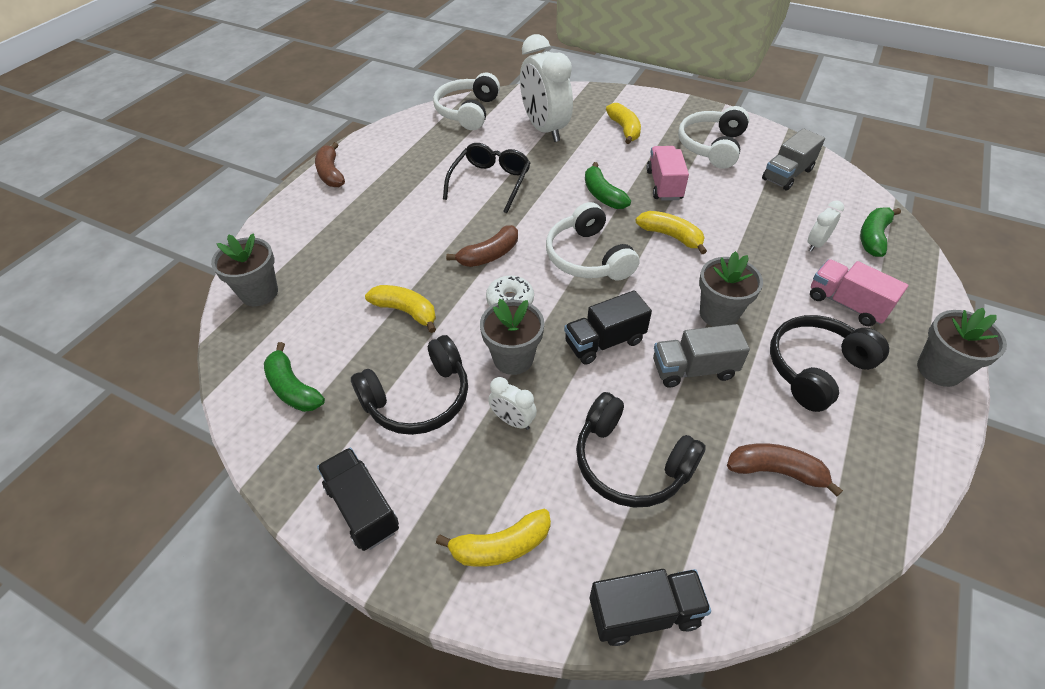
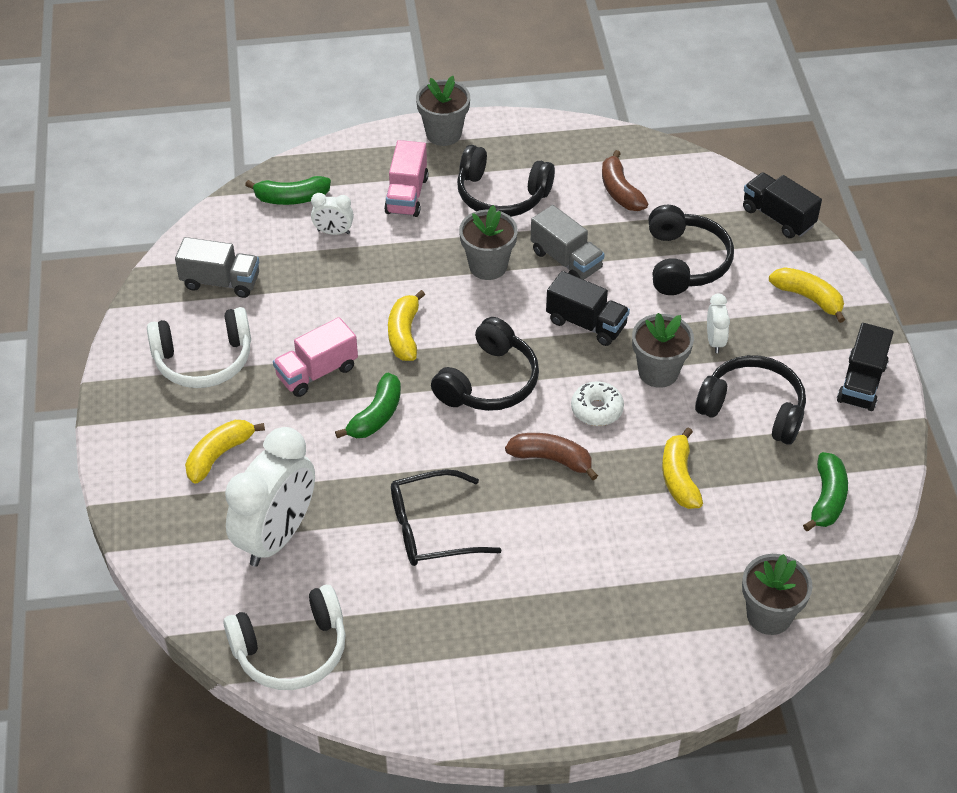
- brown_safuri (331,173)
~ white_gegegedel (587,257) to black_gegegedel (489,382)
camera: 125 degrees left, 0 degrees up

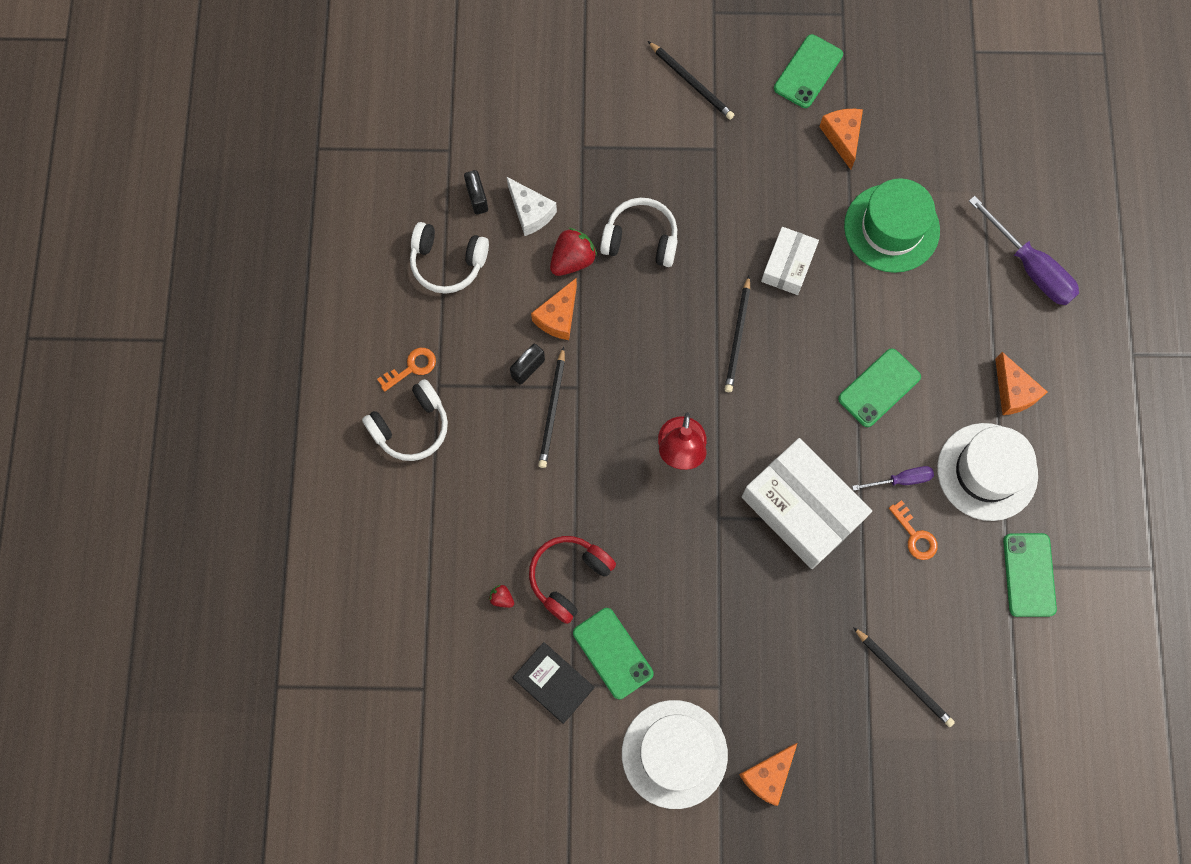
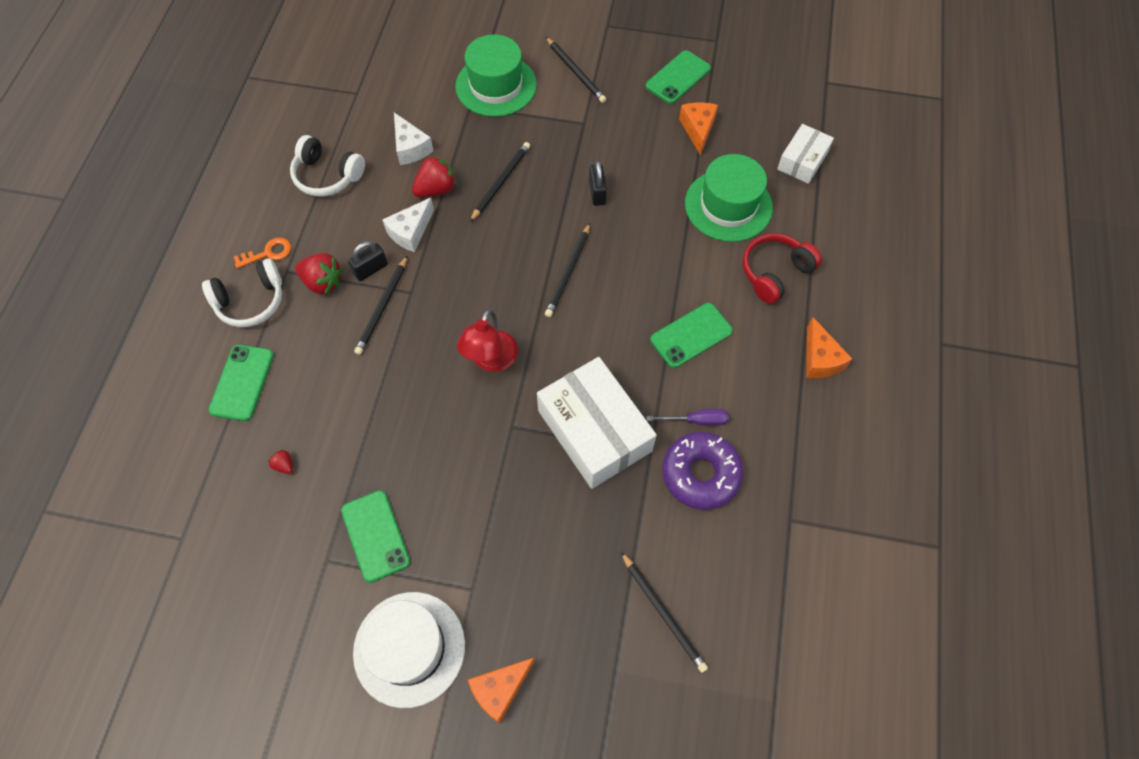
~ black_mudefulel (477,198) to (597,193)
- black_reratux (553,683)
~ red_gegegedel (569,577) to (774,272)
~ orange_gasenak (558,317) to white_gasenak (410,232)
~ white_gegegedel (641,239) to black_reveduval (501,182)
~ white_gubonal (788,265) to (802,160)
~ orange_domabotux (915,535) to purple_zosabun (700,474)
- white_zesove (987,471)
- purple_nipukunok (1030,267)
~ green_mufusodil (1029,575) to (242,382)
+ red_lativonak (323,282)
+ green_zesove (496,85)
camera: 10 degrees right, 10 degrees down

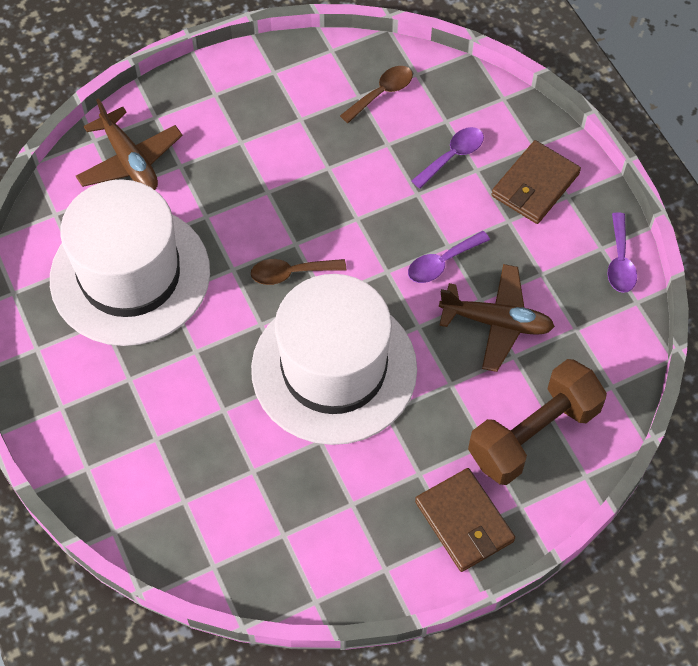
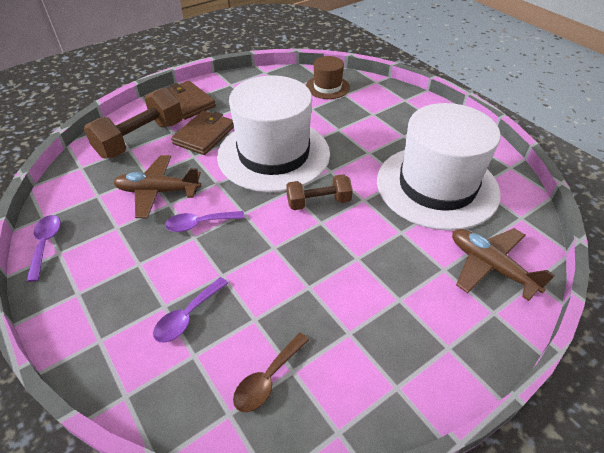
~ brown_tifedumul (291,273) to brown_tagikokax (318,202)
~ purple_tifedumul (442,263) = (199,224) 150 degrees counterclockwise
~ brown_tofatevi (535,185) to (204,135)
+ brown_zesove (327,87)
camera: 170 degrees right, 15 degrees down

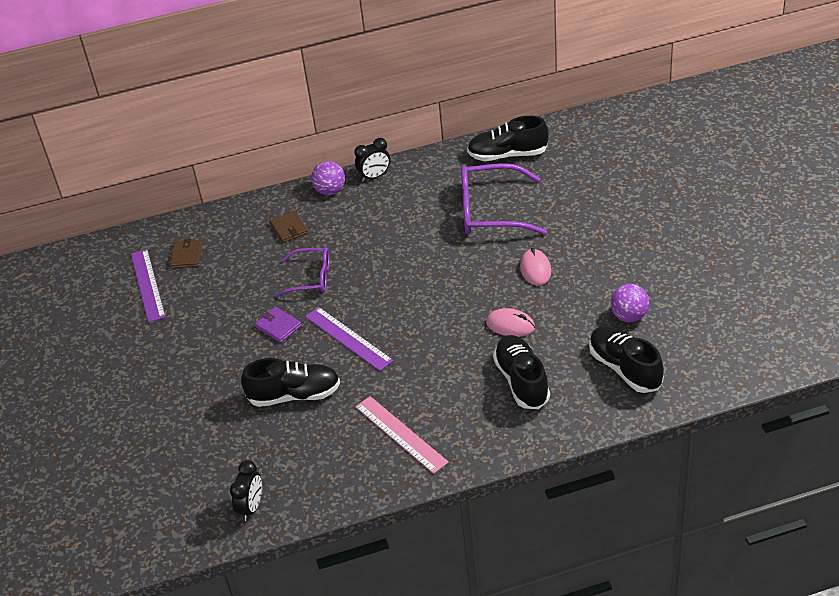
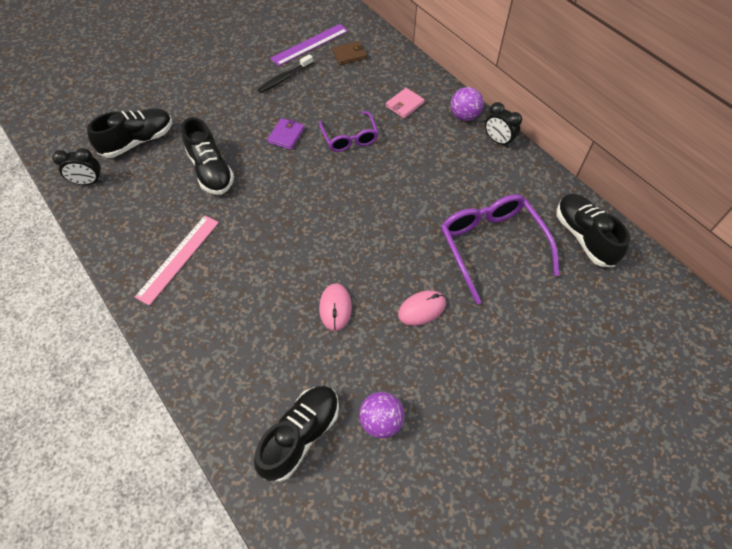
~ brown_tofatevi (289,228) to pink_tofatevi (404,104)
- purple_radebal (348,338)
~ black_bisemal (521,381) to (138,141)
+ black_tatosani (284,78)
camera: 65 degrees right, 15 degrees up

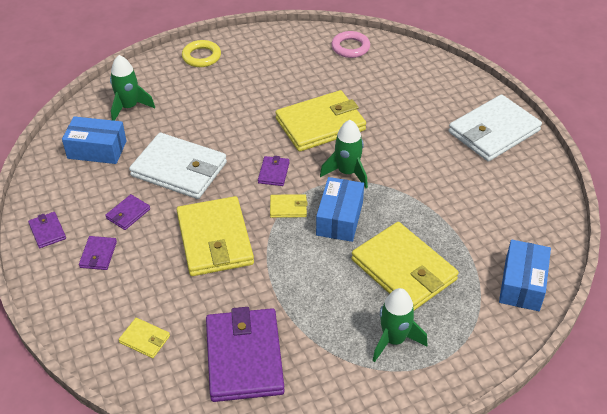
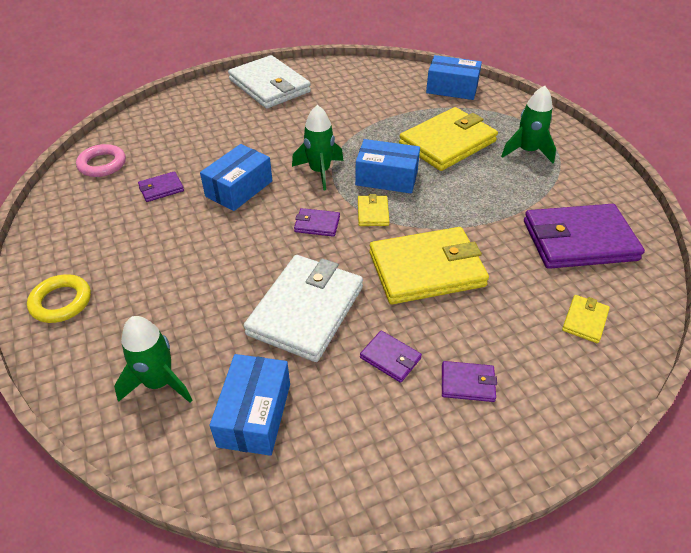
~ purple_tofatevi (47,231) to (161,188)
~ yellow_tofatevi (320,124) to blue_gubonal (239,189)
camera: 90 degrees left, 0 degrees up

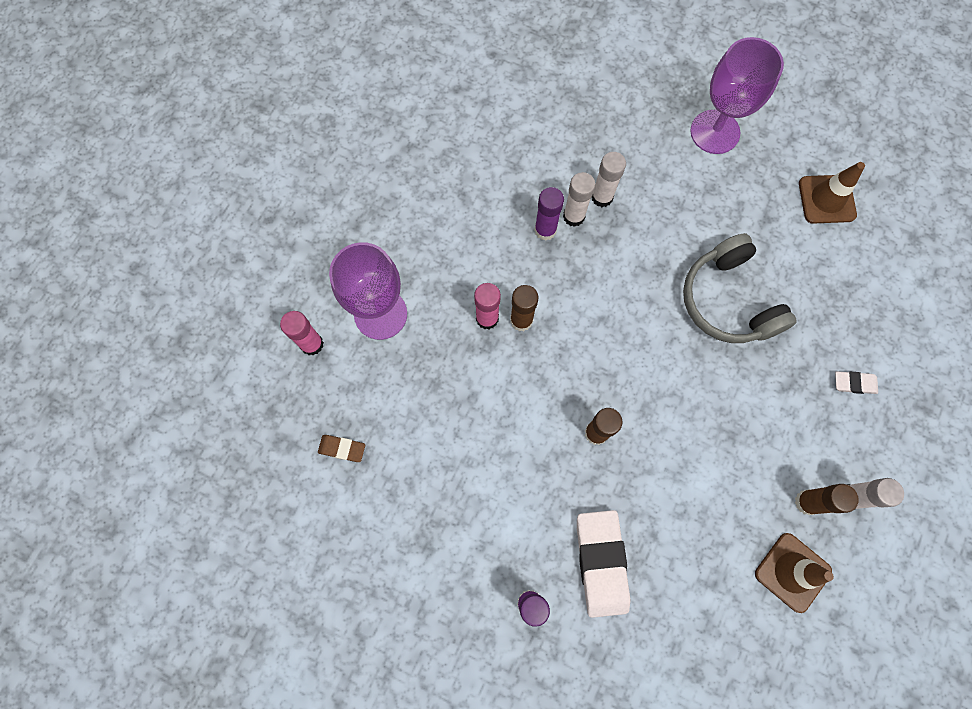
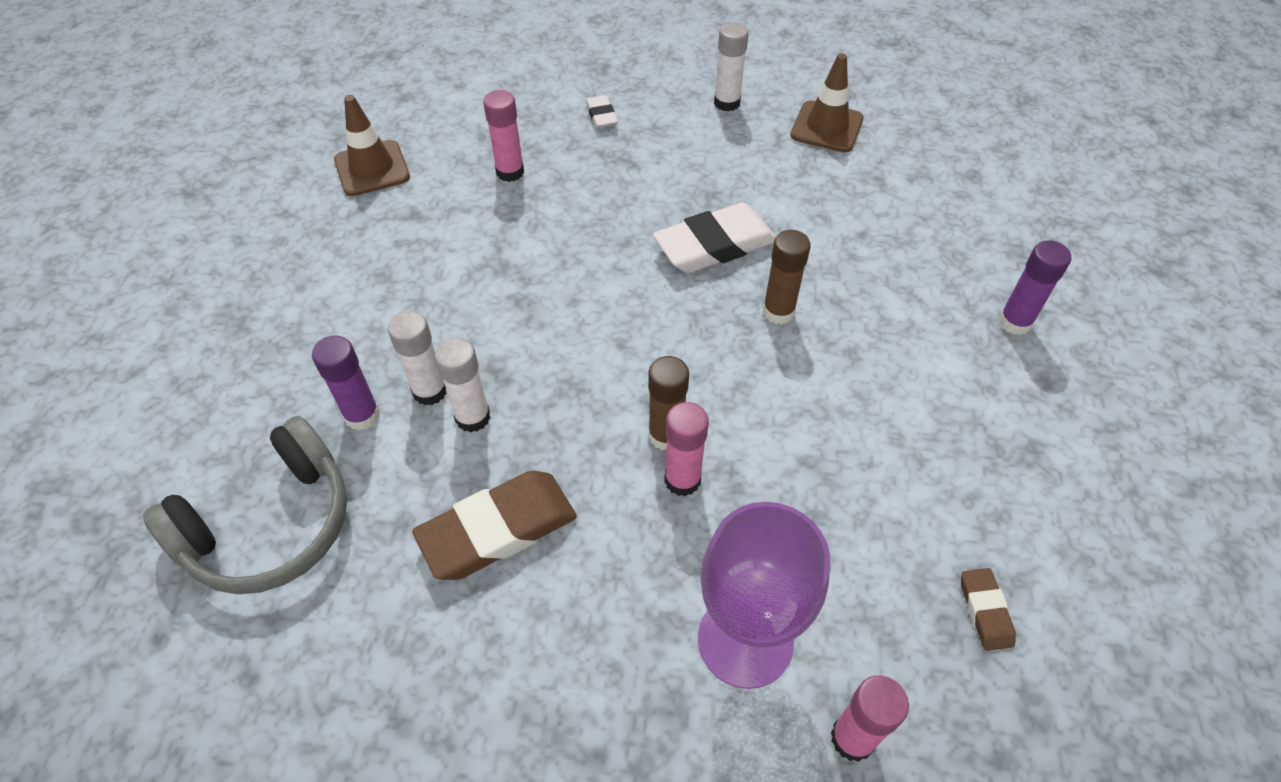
~ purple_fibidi (545,230) to (362,415)
~ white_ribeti (601,563) to (715,245)
~ grey_gegegedel (729,300) to (270,525)
- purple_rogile (715,132)
- brown_fibidi (807,502)
+ brown_ribeti (498,530)
+ pink_fibidi (510,172)
camera: 110 degrees left, 20 degrees down

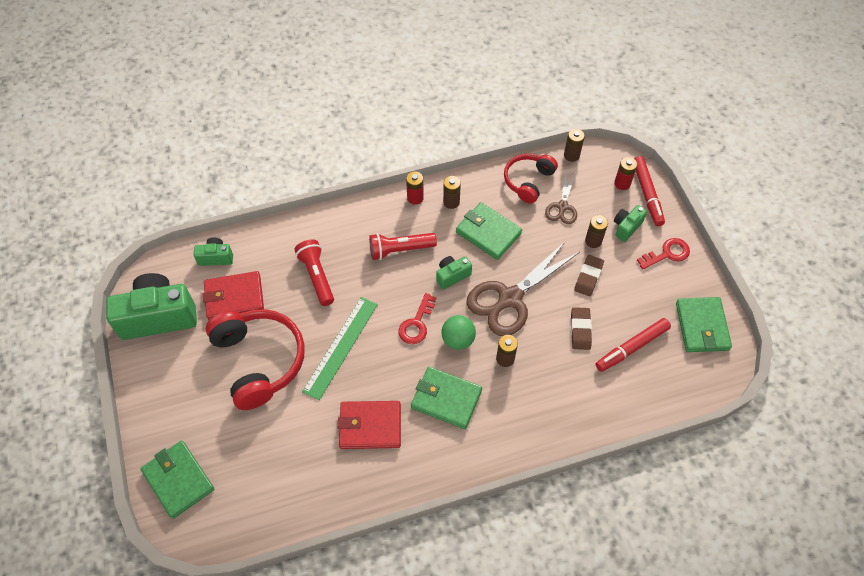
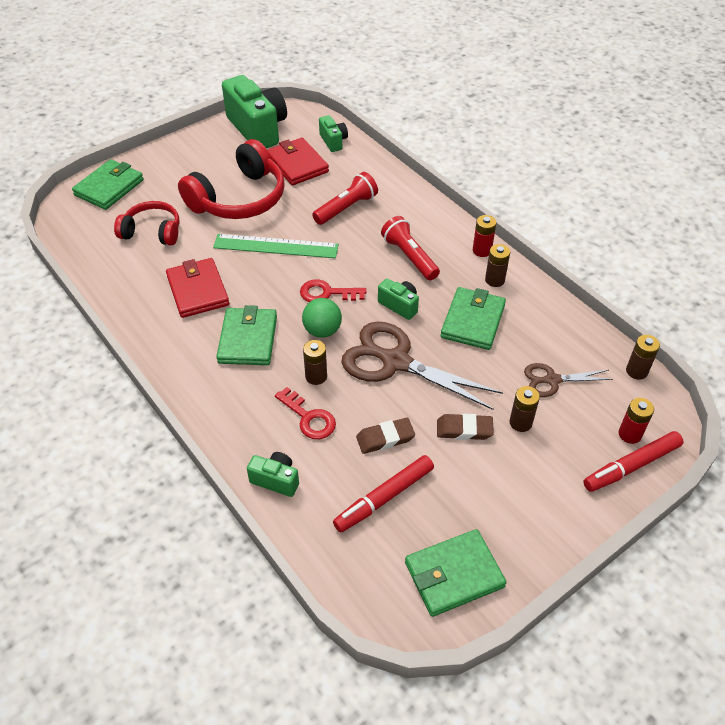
~ red_gegegedel (528,181) to (152,231)
~ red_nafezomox (632,348) = (384,498) 75 degrees counterclockwise
~ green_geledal (626,227) to (276,480)
~ red_domabotux (667,254) to (309,418)
camera: 70 degrees right, 10 degrees down

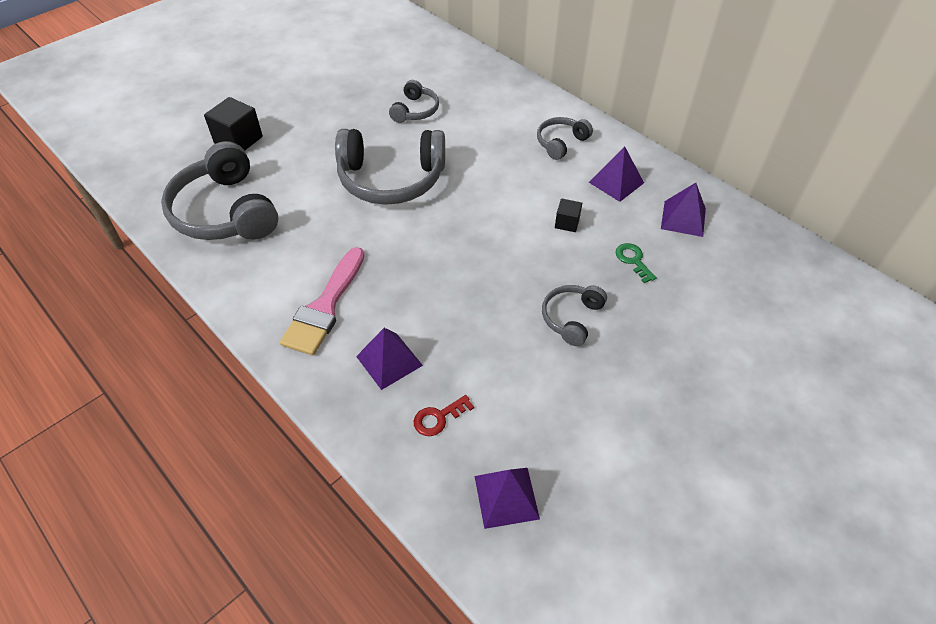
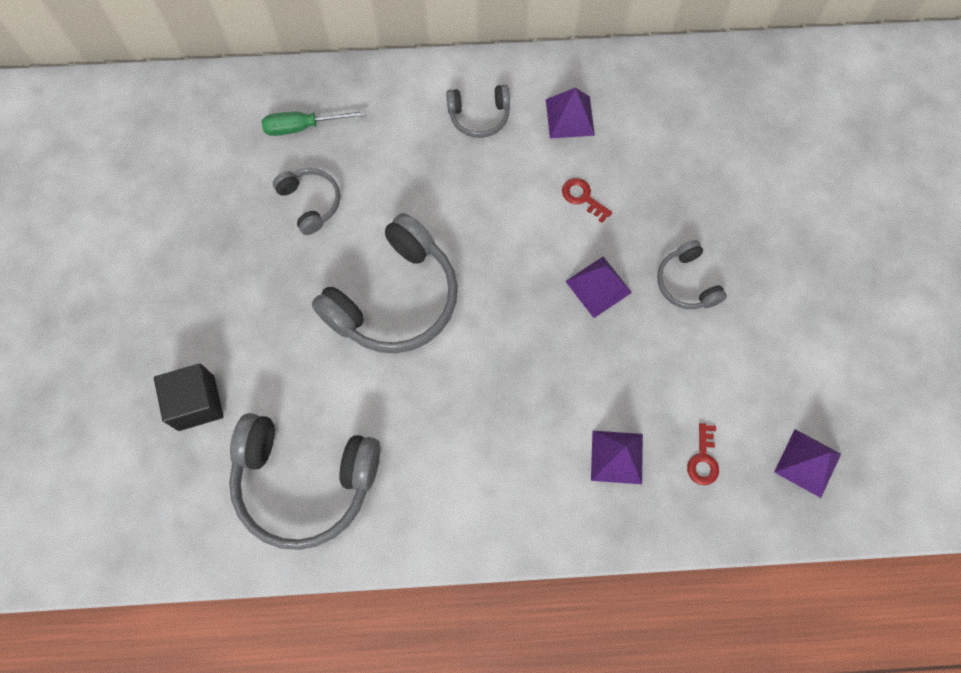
- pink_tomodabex (325,307)
~ grey_gegegedel (561,143) = (479,116) 90 degrees counterclockwise
~ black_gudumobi (567,223) to red_domabotux (583,197)
- green_domabotux (633,260)
~ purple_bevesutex (683,218) to (598,286)
+ green_nipukunok (302,127)
camera: 50 degrees left, 20 degrees up

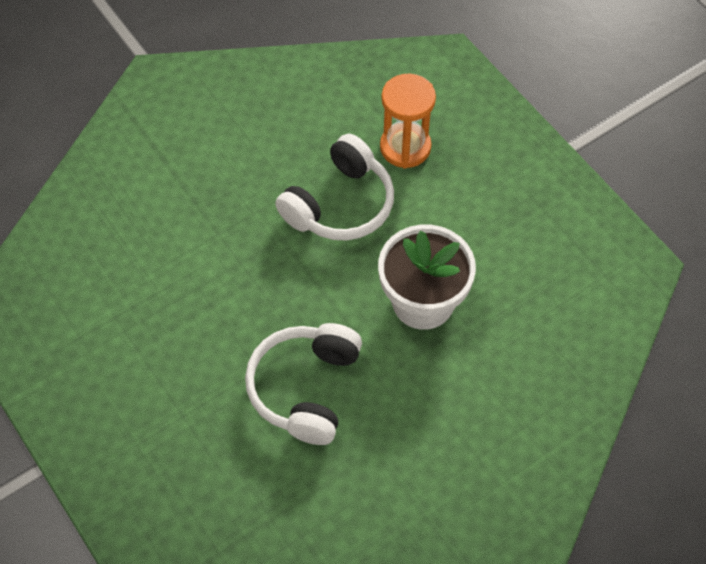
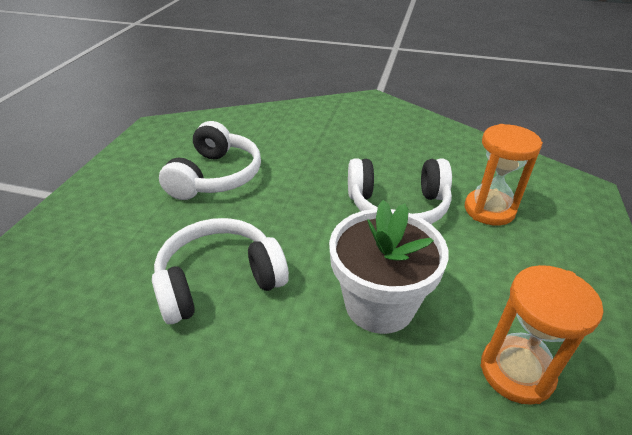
+ white_gegegedel (215,176)
+ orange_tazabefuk (516,371)
camera: 50 degrees right, 20 degrees down

